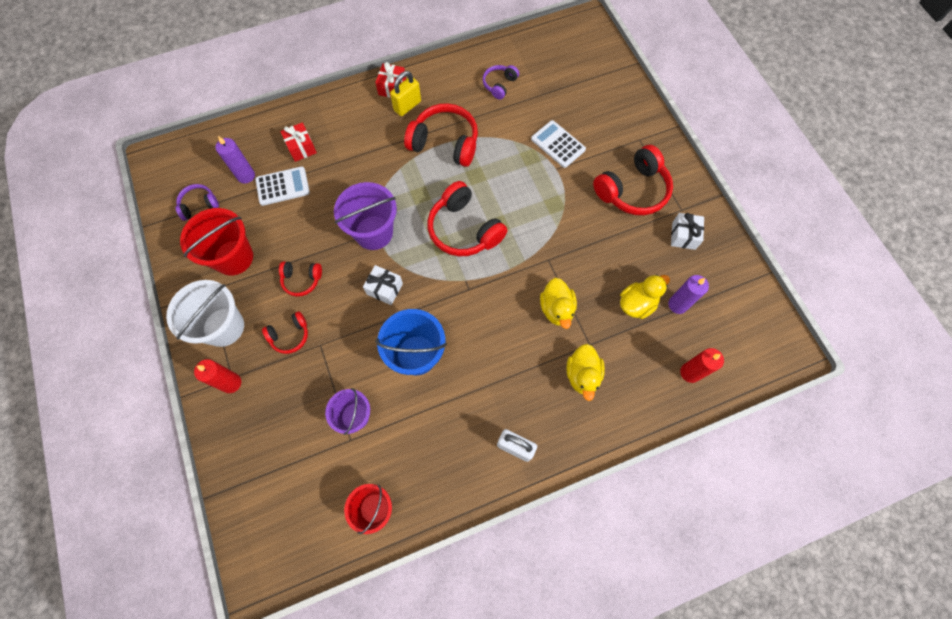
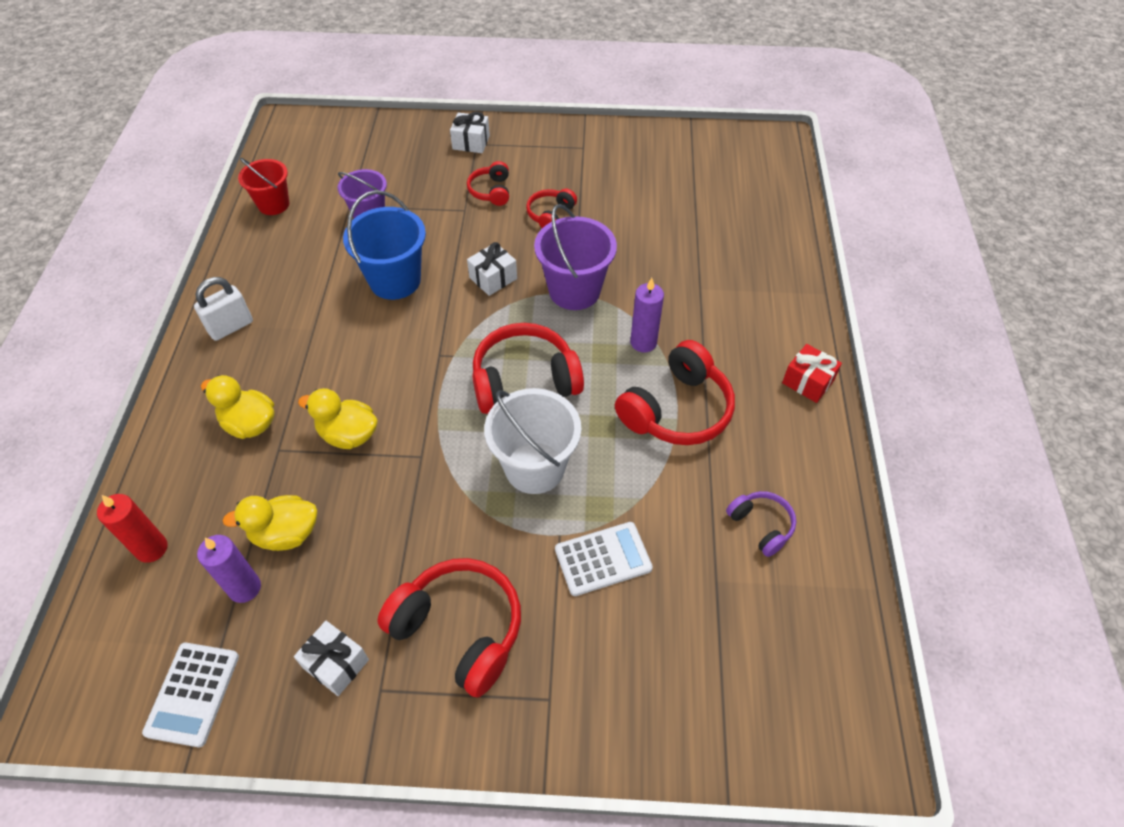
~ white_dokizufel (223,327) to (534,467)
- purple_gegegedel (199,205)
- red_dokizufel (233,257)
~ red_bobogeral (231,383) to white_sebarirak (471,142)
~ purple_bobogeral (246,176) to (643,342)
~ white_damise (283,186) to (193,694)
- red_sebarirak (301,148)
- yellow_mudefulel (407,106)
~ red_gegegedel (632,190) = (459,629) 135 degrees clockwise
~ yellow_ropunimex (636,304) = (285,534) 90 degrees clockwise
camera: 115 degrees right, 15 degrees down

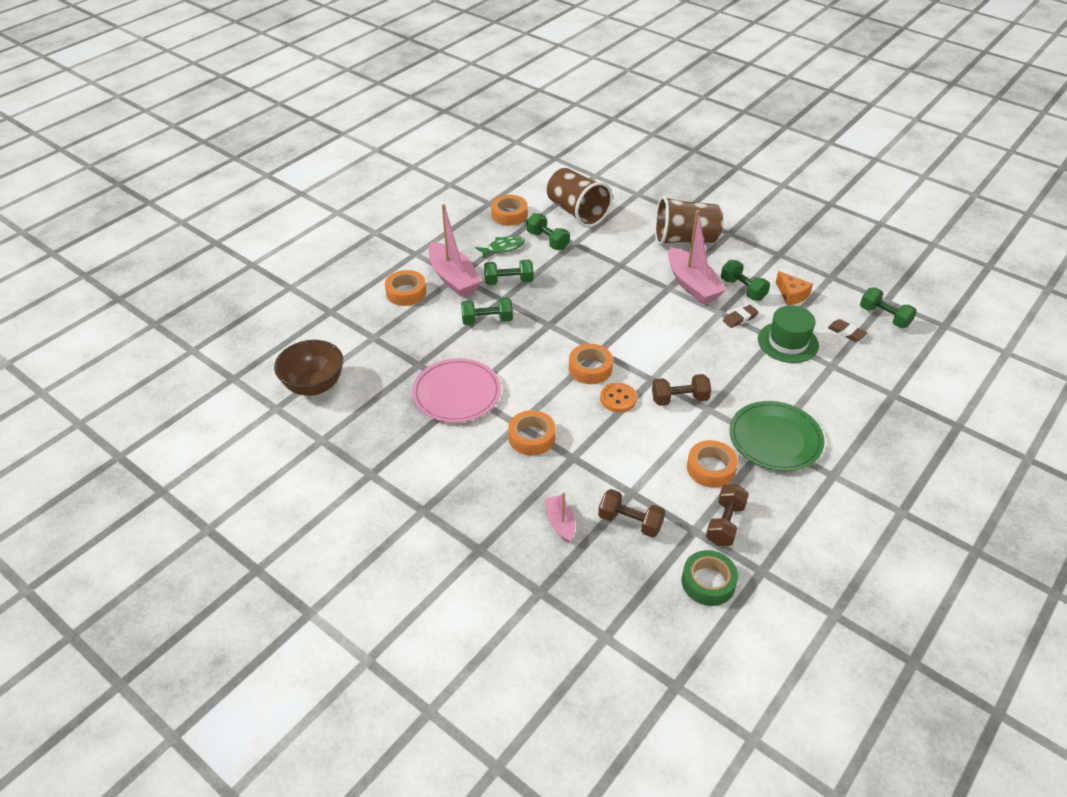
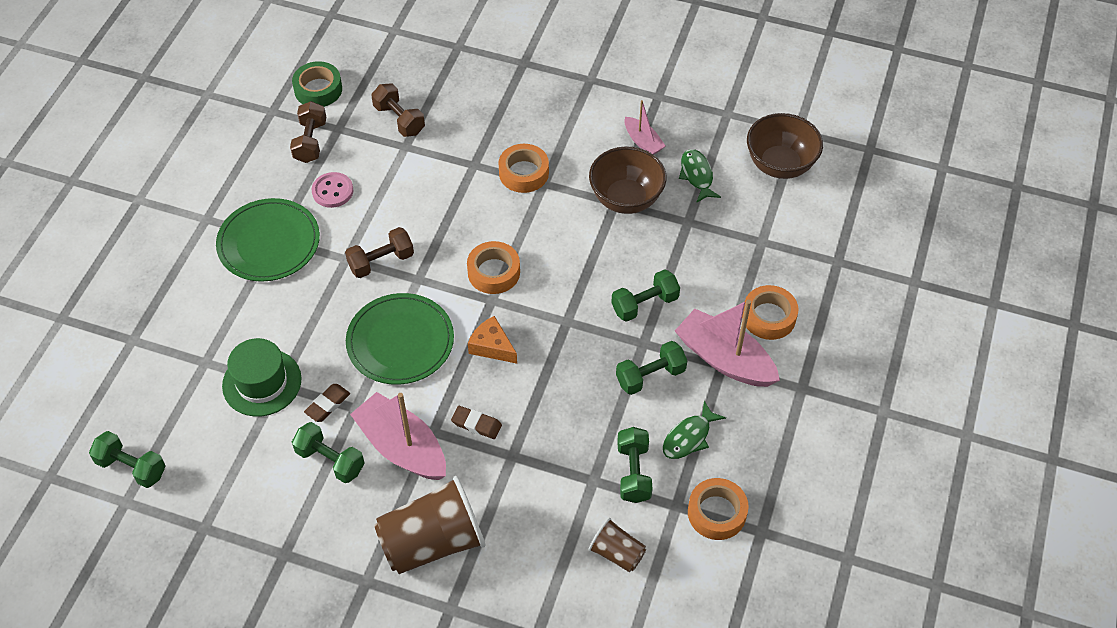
~ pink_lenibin (456,393) to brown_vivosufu (626,199)
~ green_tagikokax (548,241) = (633,472) 60 degrees clockwise
~ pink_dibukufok (560,523) to (643,142)
~ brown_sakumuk (577,212) = (617,553) x0.51
~ brown_tagikokax (630,522) = (399,119) 45 degrees clockwise
- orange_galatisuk (618,399)
~ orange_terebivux (711,468) to pink_galatisuk (332,191)
~ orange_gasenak (791,294) to (492,346)
~ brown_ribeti (846,332) to (476,424)
+ green_lenibin (400,341)
+ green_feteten (697,175)
camera: 160 degrees right, 10 degrees up

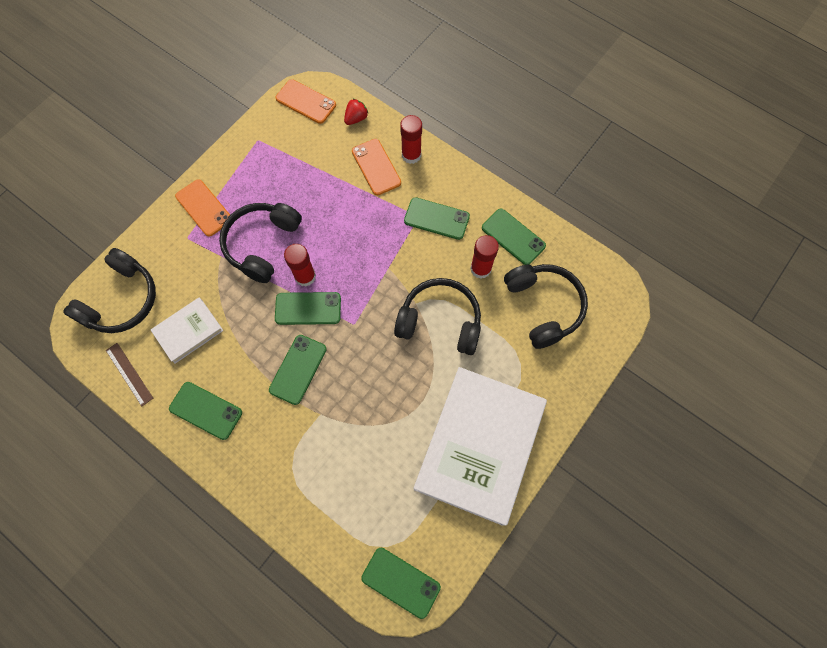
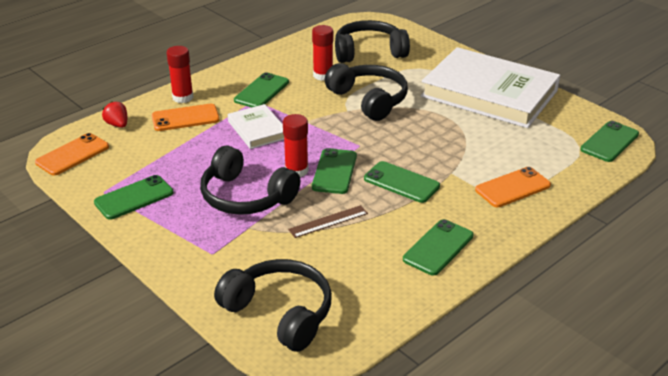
~ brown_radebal (129,374) to (328,221)
~ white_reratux (188,331) to (257,130)
~ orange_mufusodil (204,208) to (512,187)
~ black_gegegedel (440,321) = (369,100) 120 degrees clockwise
~ green_mufusodil (513,237) to (134,197)
camera: 80 degrees left, 35 degrees down

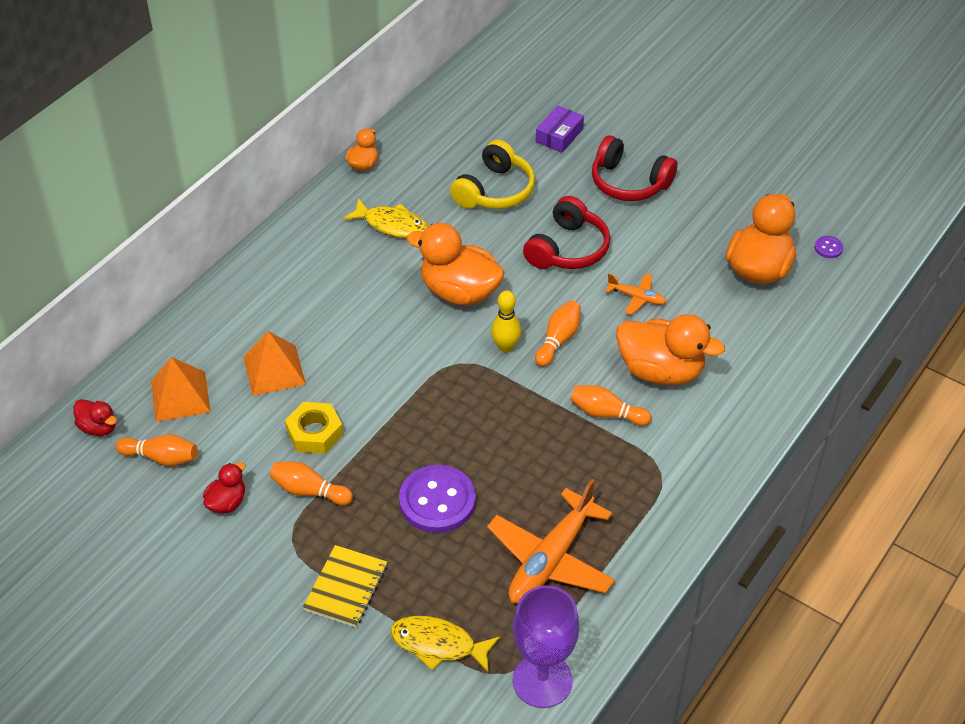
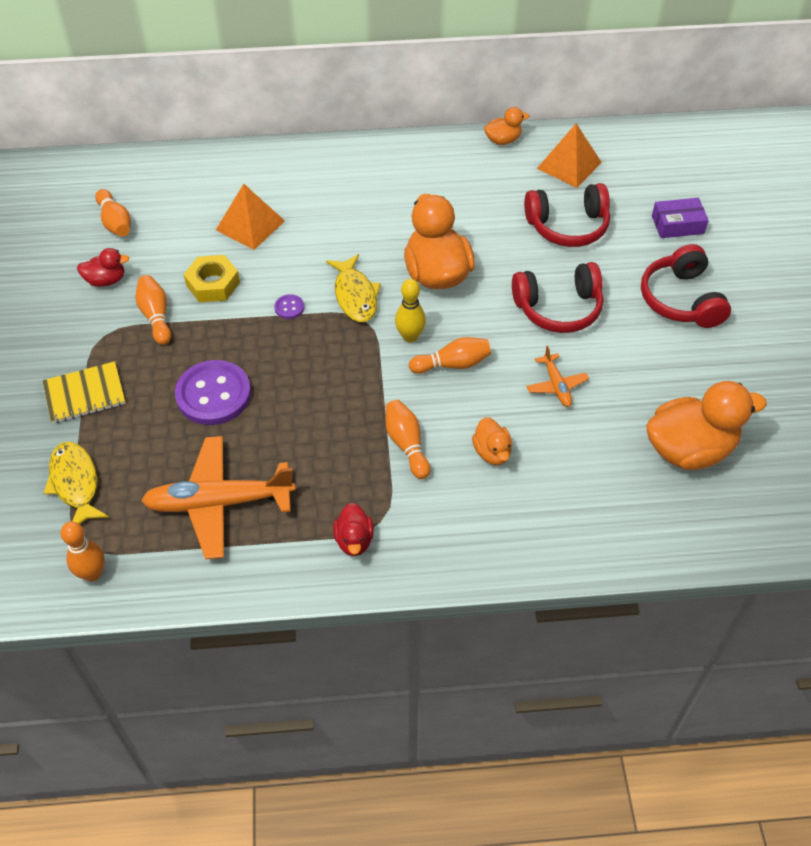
~ red_ropunimex (98,427) to (354,540)
~ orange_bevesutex (180,396) to (569,165)
~ yellow_feteten (392,225) to (355,295)
~ yellow_gegegedel (495,191) to red_gegegedel (568,226)
~ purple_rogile (542,680) to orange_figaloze (92,573)
~ orange_ropunimex (660,371) = (492,452) x0.50
~ purple_galatisuk (828,248) to (289,307)
camera: 50 degrees right, 5 degrees up

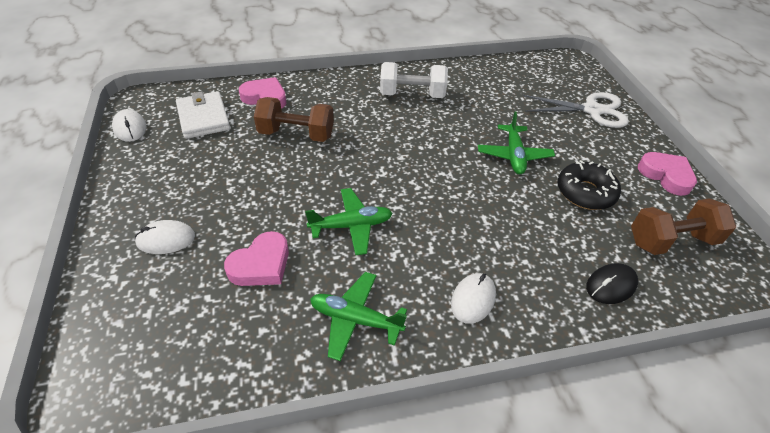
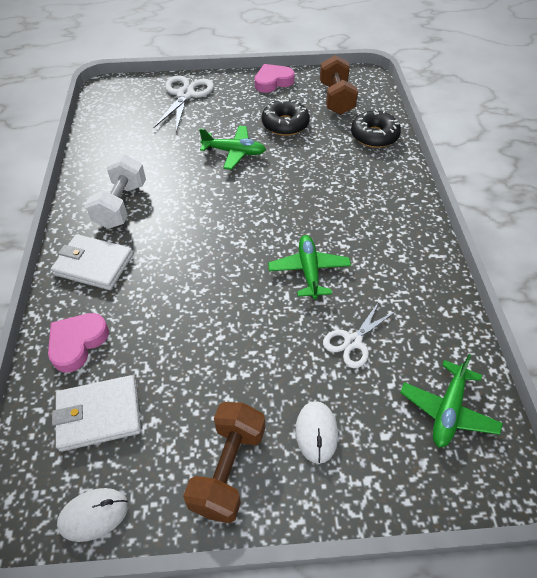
~ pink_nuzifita (261,265) to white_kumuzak (353,341)
~ brown_tagikokax (296,134) to (228,469)
~ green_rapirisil (355,319) to (447,410)
- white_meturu (473,299)
~ black_meturu (611,285) to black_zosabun (374,136)
+ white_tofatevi (94,265)
camera: 80 degrees left, 5 degrees up

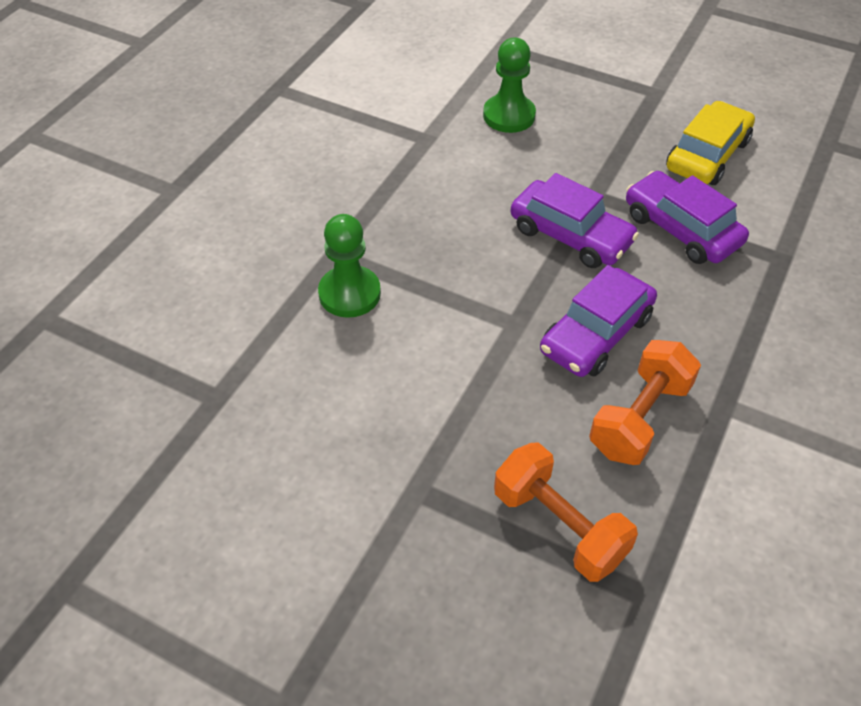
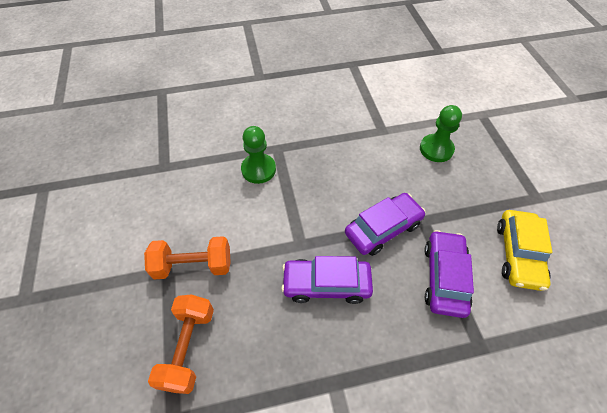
~ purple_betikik (570,235) = (383,228) 120 degrees counterclockwise
~ orange_tagikokax (639,418) to (193,265)
~ yellow_betikik (707,155) = (518,254) 105 degrees clockwise
camera: 50 degrees right, 5 degrees up

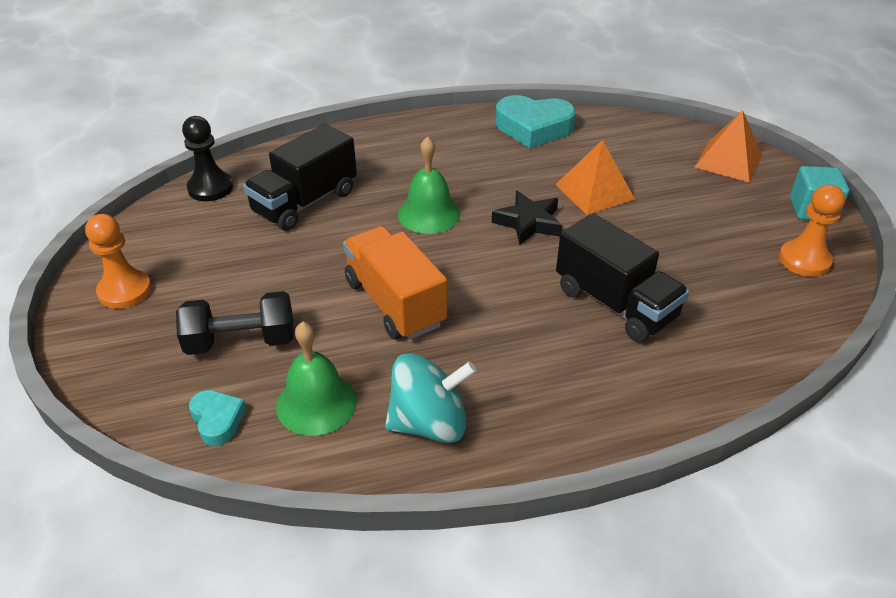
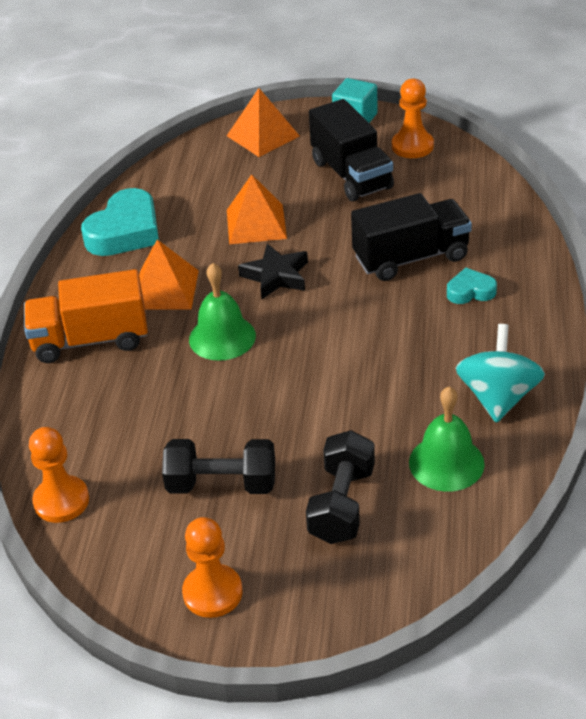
~ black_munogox (210,188) to orange_munogox (61,501)
~ turquoise_nuzifita (217,420) to (470,291)
~ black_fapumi (305,202) to (351,175)
~ orange_fapumi (395,303) to (90,340)
+ orange_bevesutex (165,289)
+ black_tagikokax (222,484)
camera: 65 degrees left, 0 degrees up

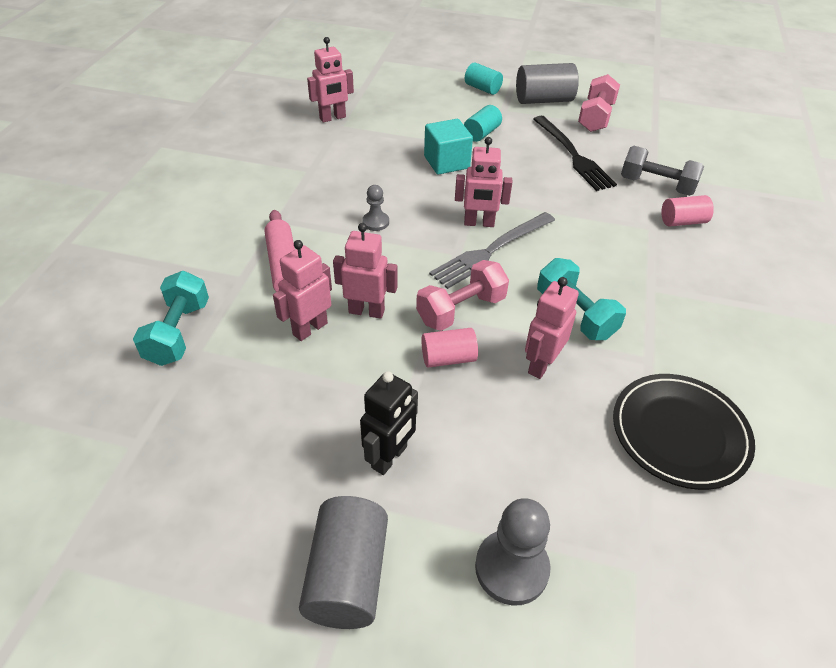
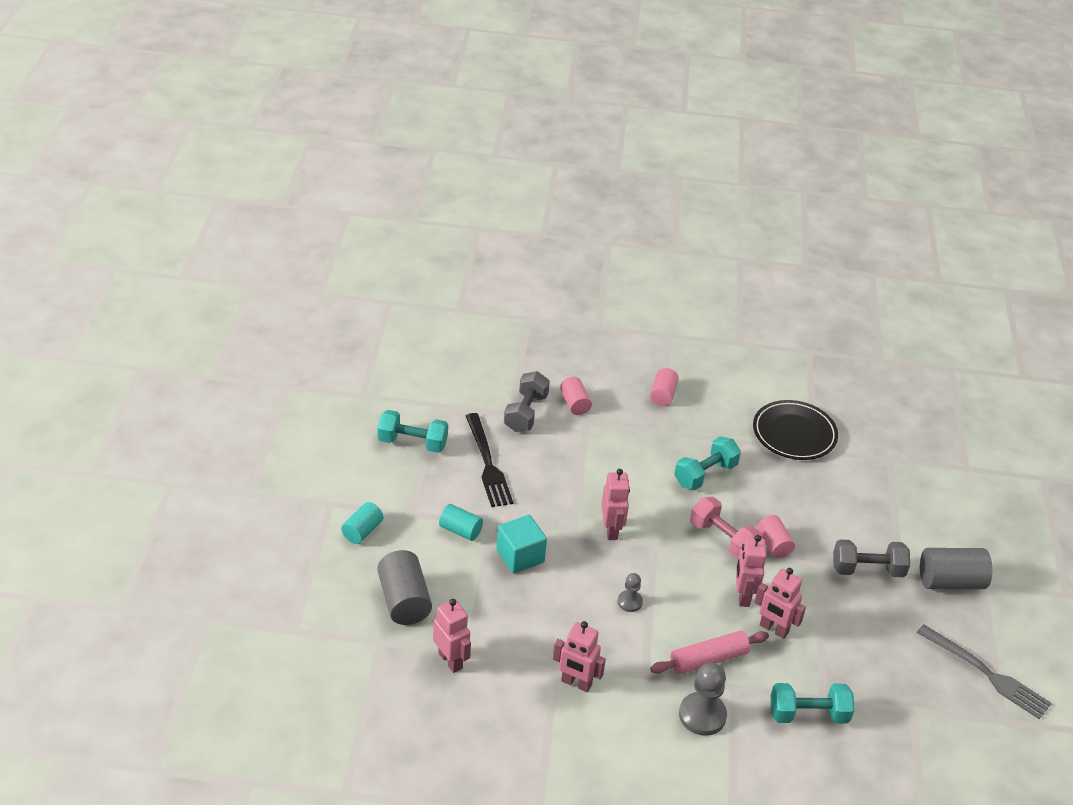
~ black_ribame (390,457) to grey_tagikokax (867,570)
~ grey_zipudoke (491,251) to (986,674)
~ grey_munogox (511,568) to (702,715)
~ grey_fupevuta (543,100) to (404,601)
~ pink_ribame (541,364) to (576,683)
~ black_zipudoke (573,155) = (487,463) 105 degrees clockwise
~ pink_tagikokax (595,117) to turquoise_tagikokax (412,443)
+ pink_fupevuta (663,395)
camera: 100 degrees left, 5 degrees down

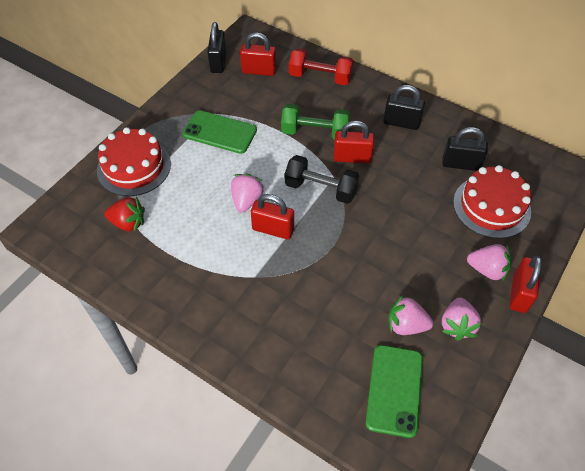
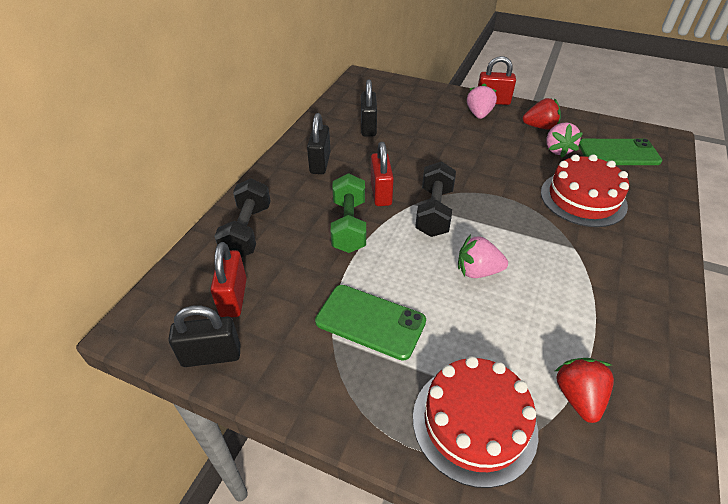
~ green_mufusodil (220,132) = (370,321) 75 degrees counterclockwise
- red_mudefulel (273,229)
~ red_tagikokax (320,77) to black_tagikokax (247,231)
~ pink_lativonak (457,325) to red_lativonak (540,127)
~ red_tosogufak (491,206) to (583,198)
camera: 100 degrees left, 10 degrees down

